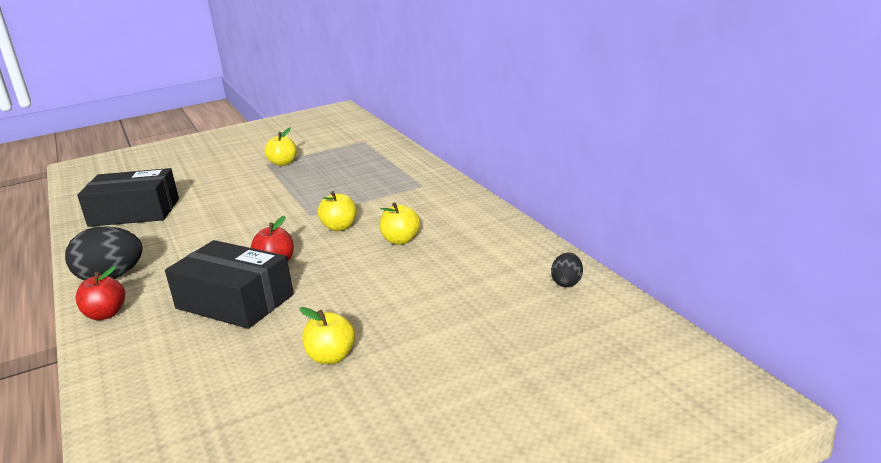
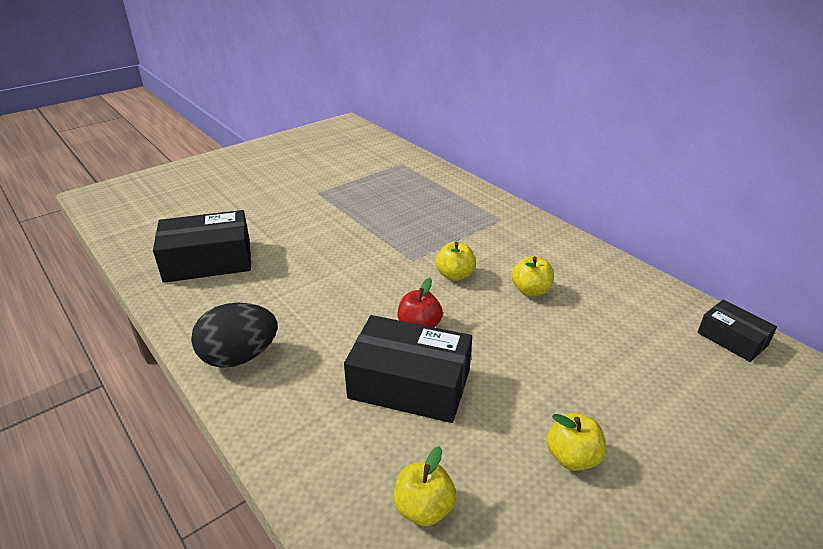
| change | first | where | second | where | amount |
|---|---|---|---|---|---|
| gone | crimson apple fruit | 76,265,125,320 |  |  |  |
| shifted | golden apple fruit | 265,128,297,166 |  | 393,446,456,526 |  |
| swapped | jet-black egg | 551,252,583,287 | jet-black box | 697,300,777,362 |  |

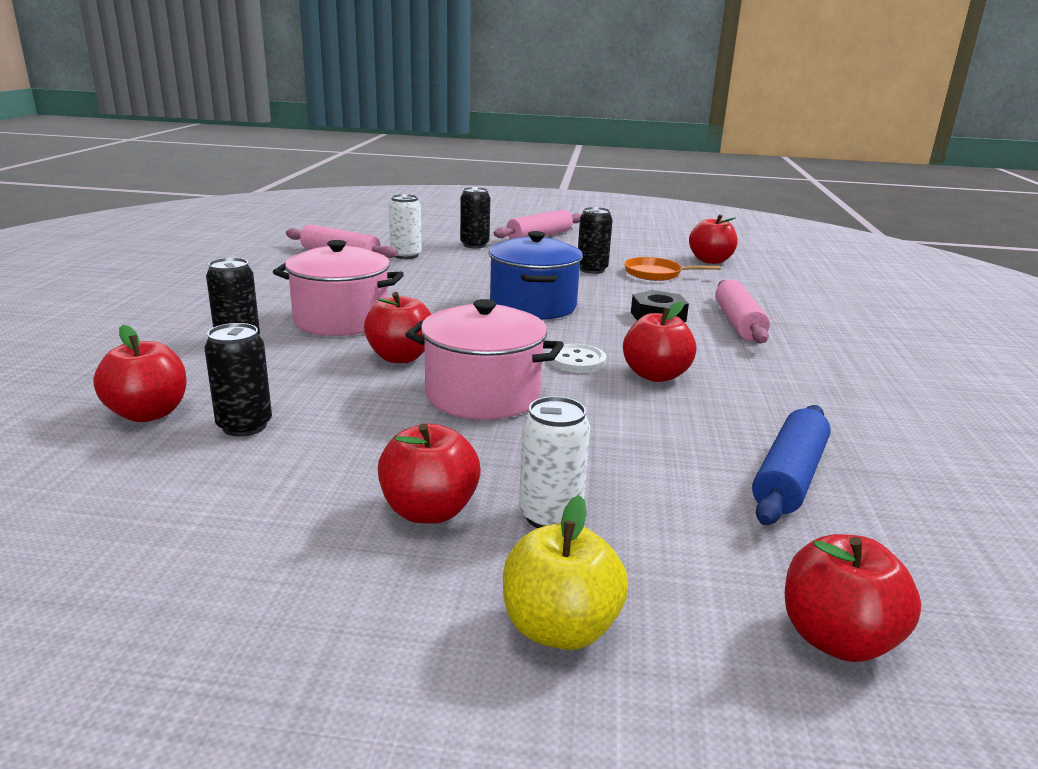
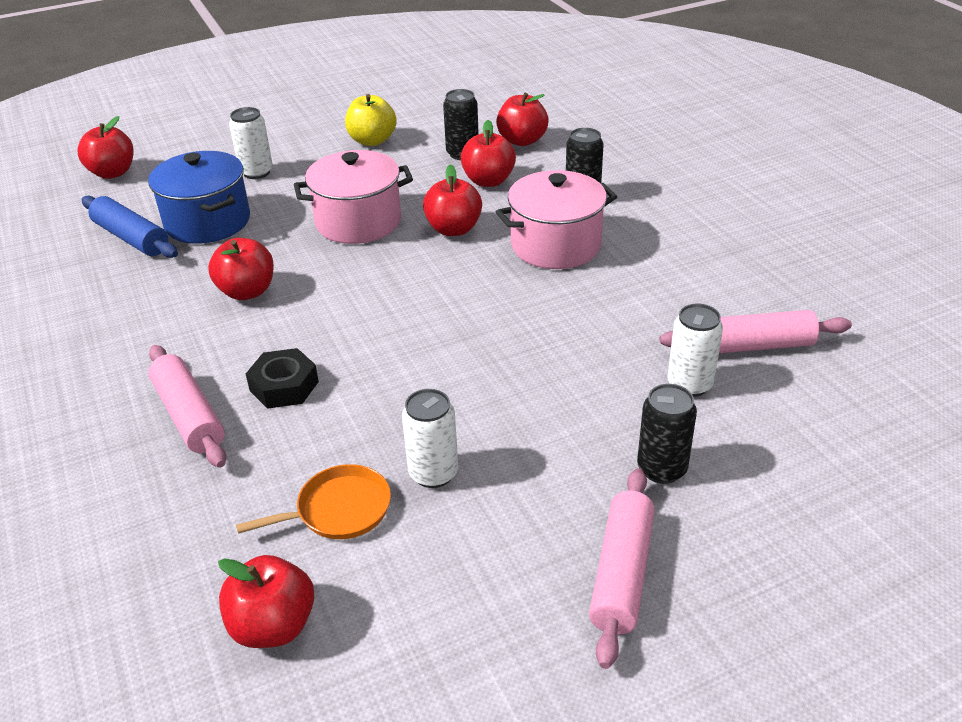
| change | first | where | second | where | amount |
|---|---|---|---|---|---|
| shifted | crimson apple fruit | 378,424,481,524 |  | 461,120,516,187 |  |
| shifted | cobalt stockpot | 488,231,583,320 |  | 148,151,250,244 |  |
| shifted | golden apple fruit | 503,495,628,650 |  | 345,94,397,146 |  |
| gone | pure white sewing button | 550,344,607,373 |  |  |  |
| repainted | jet-black soda can | 578,207,613,274 | pure white soda can | 402,389,458,488 |  |
| rotated | cobalt dough roller | 752,405,831,525 |  | 82,196,178,258 | 45 degrees counterclockwise |

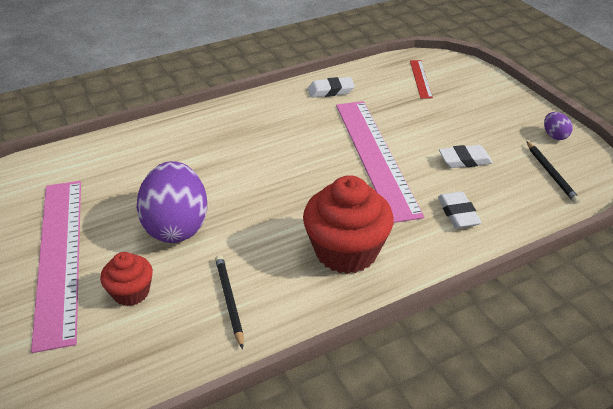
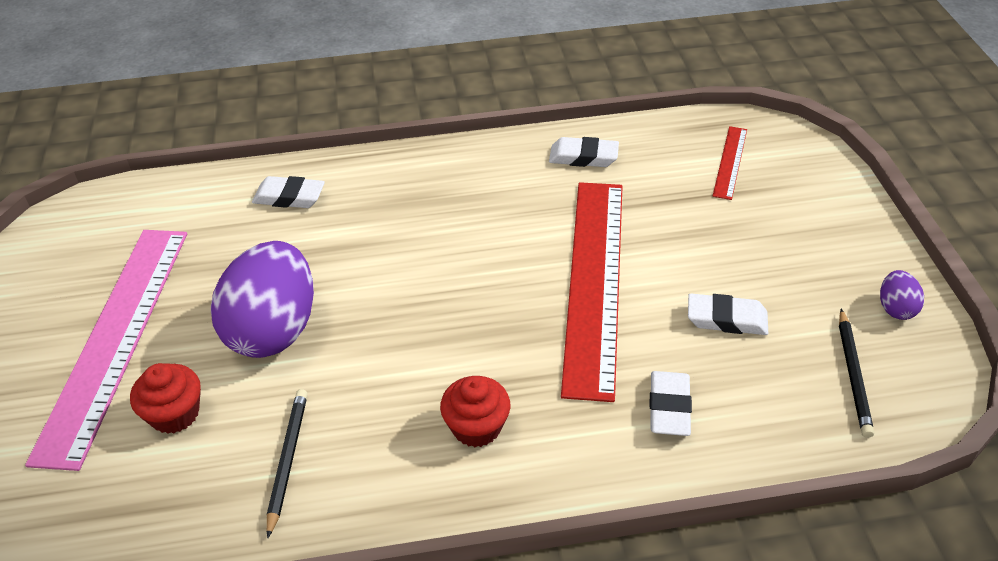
| change | first | where | second | where | amount |
|---|---|---|---|---|---|
| scaled | crimson cupcake | 303,175,394,274 |  | 440,376,510,447 | x0.54 |
| repainted | rose-pink ruler | 336,101,424,223 | crimson ruler | 561,182,623,402 |  |
| new |  |  | pure white gum eraser | 252,176,325,208 |  |

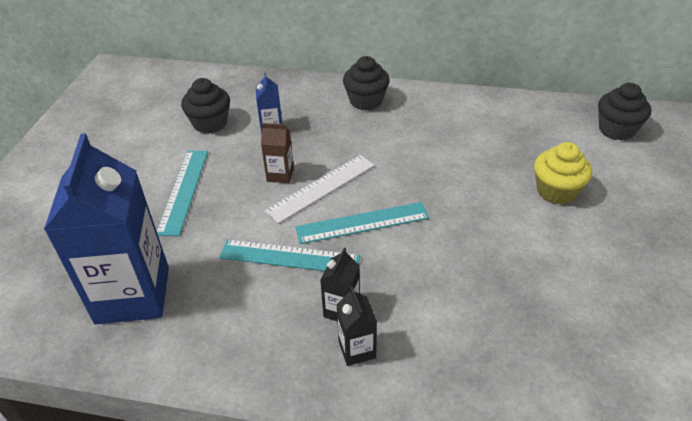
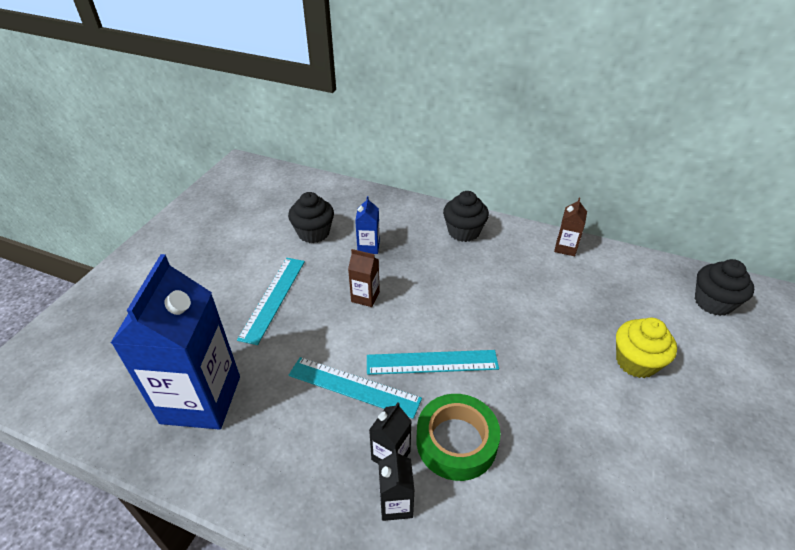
| change | first | where | second | where | amount |
|---|---|---|---|---|---|
| gone | pure white ruler | 265,155,375,224 |  |  |  |
| new |  |  | green sticky tape | 417,394,501,481 |  |
| new |  |  | dark brown milk carton | 554,198,587,256 |  |

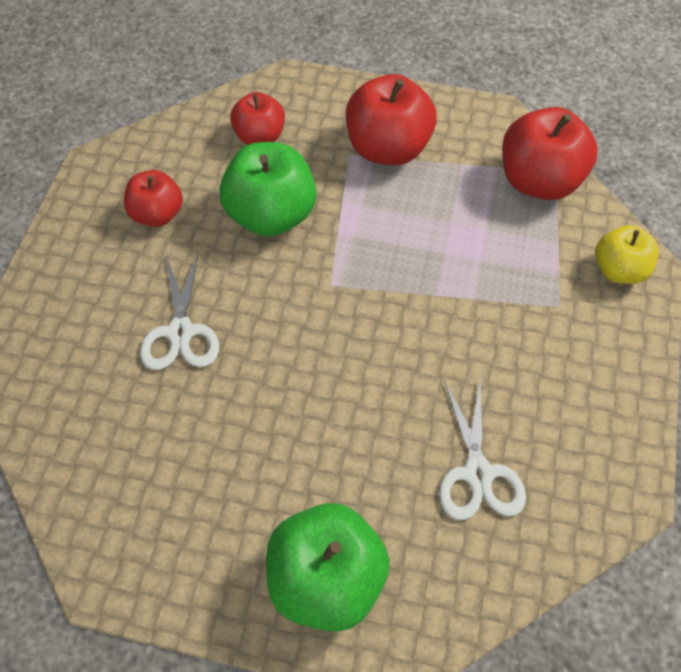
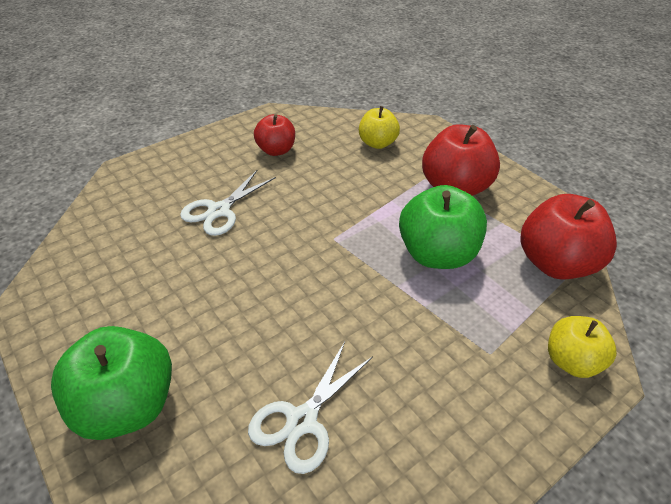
| change | first | where | second | where | amount |
|---|---|---|---|---|---|
| shifted | green apple fruit | 219,142,317,237 |  | 399,185,487,269 |  |
| repainted | crimson apple fruit | 230,92,285,145 | golden apple fruit | 359,106,400,149 |  |

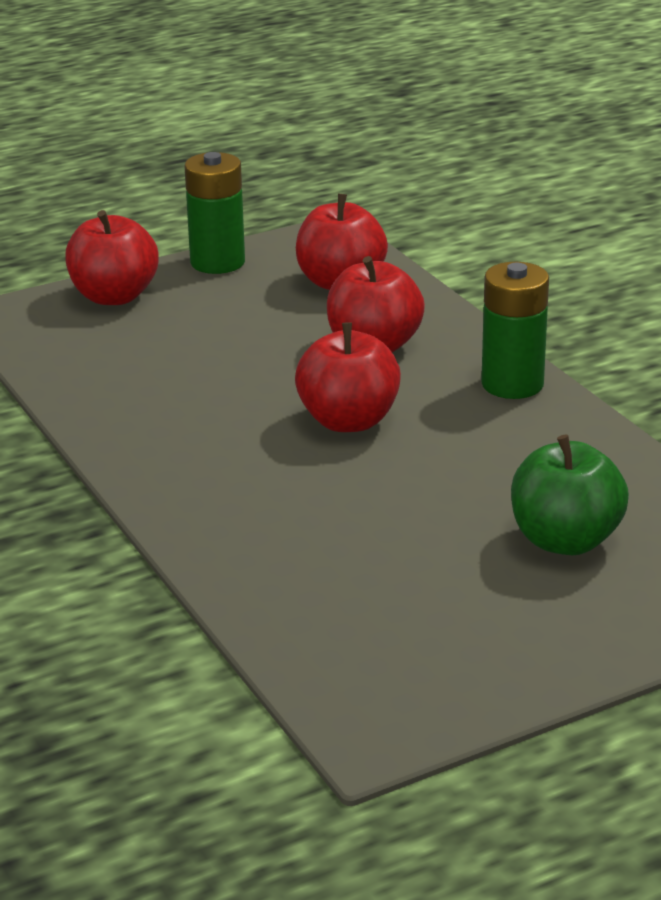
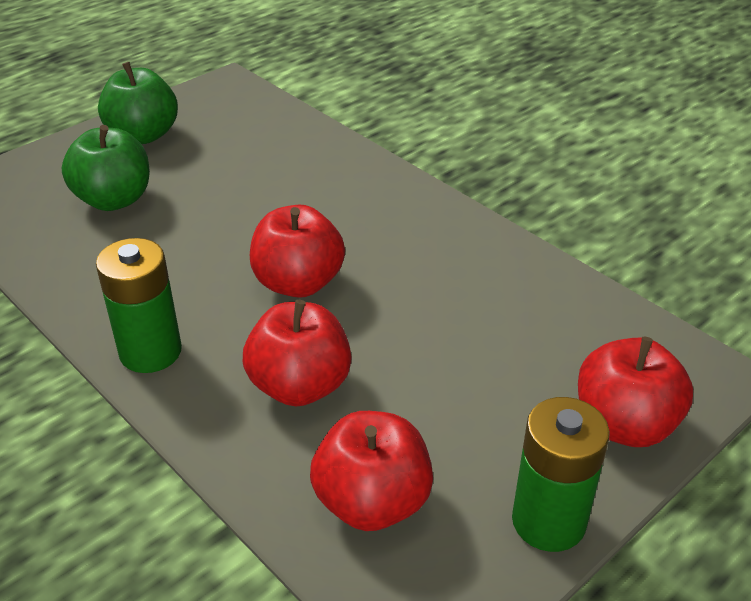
| change | first | where | second | where | amount |
|---|---|---|---|---|---|
| new |  |  | green apple fruit | 98,62,178,144 |  |

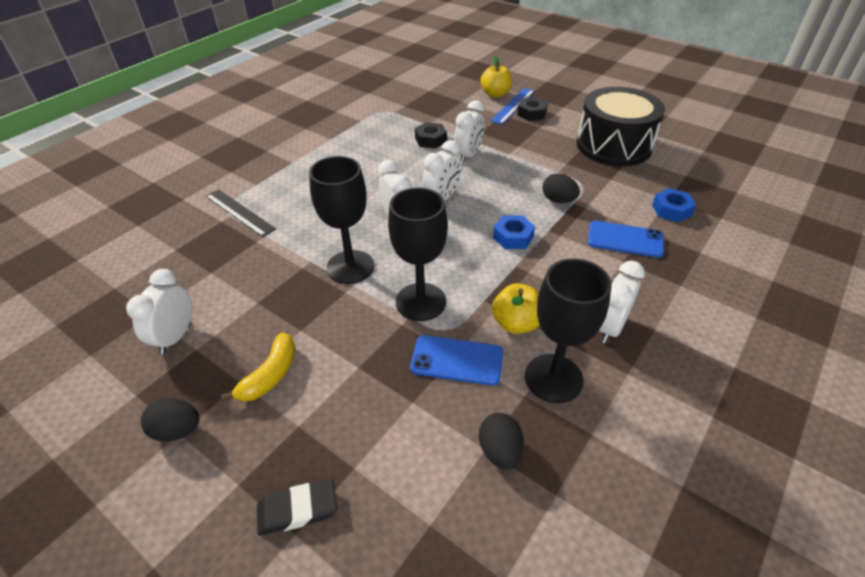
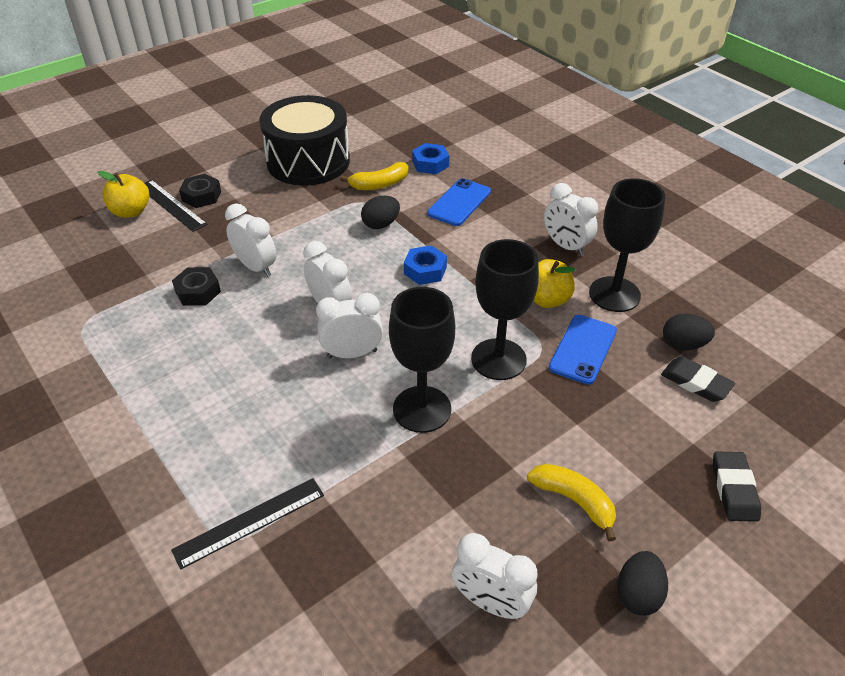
| change | first | where | second | where | amount |
|---|---|---|---|---|---|
| repainted | cobalt ruler | 491,88,534,124 | jet-black ruler | 144,180,207,232 |  |
| new |  |  | golden banana | 340,162,409,190 |  |
| new |  |  | jet-black gum eraser | 661,357,735,402 |  |

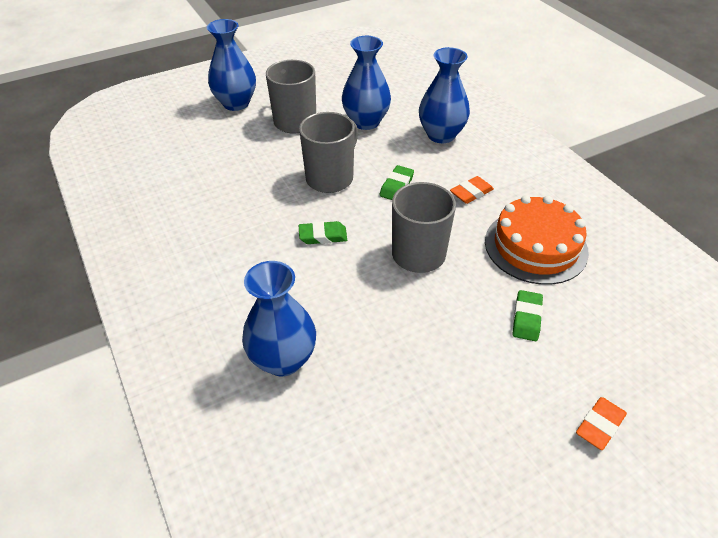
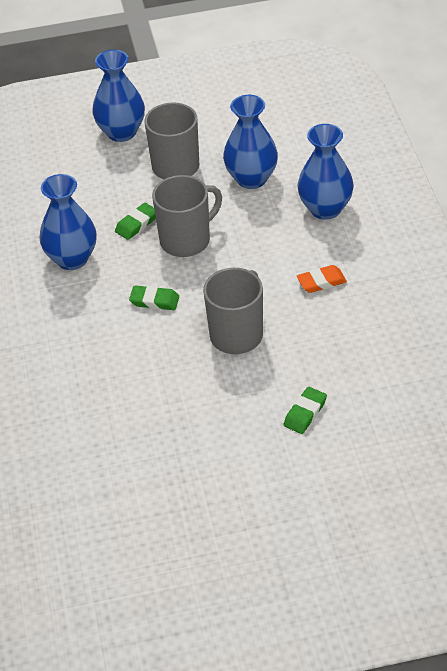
| change | first | where | second | where | amount |
|---|---|---|---|---|---|
| shifted | cobalt vase | 242,261,316,376 |  | 39,174,97,270 |  |
| shifted | green gum eraser | 380,165,414,200 |  | 115,203,156,240 |  |
| gone | orange layer cake | 485,195,589,285 |  |  |  |
| gone | orange gum eraser | 576,397,627,450 |  |  |  |

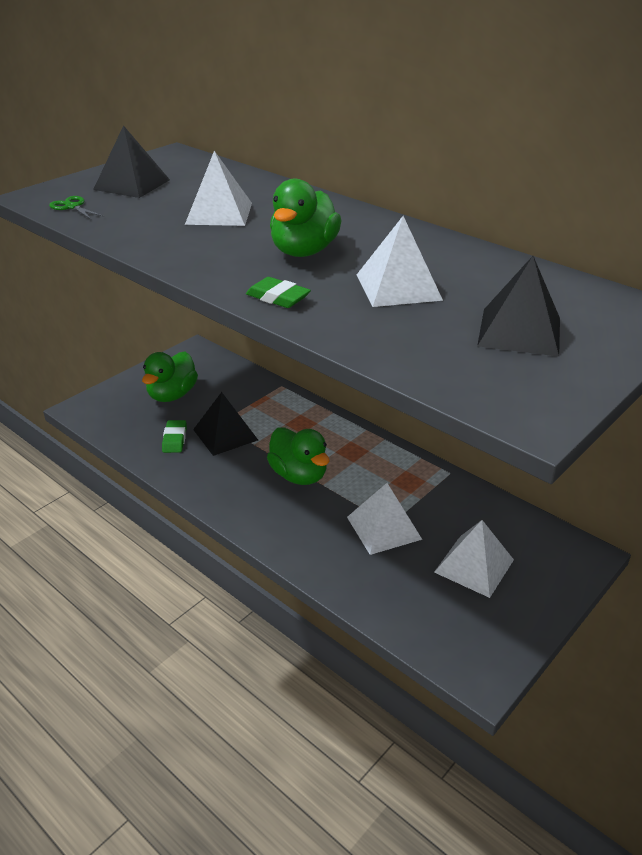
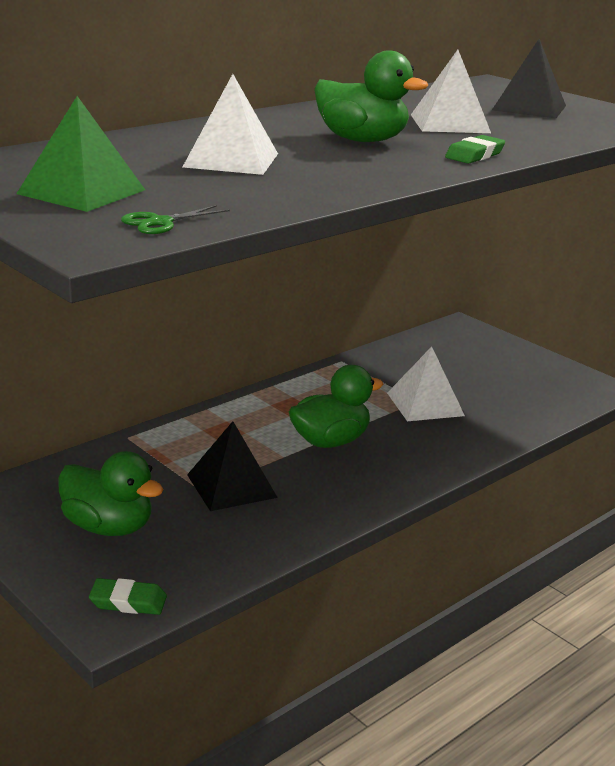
| change | first | where | second | where | amount |
|---|---|---|---|---|---|
| repainted | jet-black solid pyramid | 93,125,170,198 | green solid pyramid | 17,96,145,212 |  |
| shifted | green gum eraser | 162,420,187,453 |  | 89,578,167,615 |  |
| gone | pure white solid pyramid | 434,520,514,598 |  |  |  |

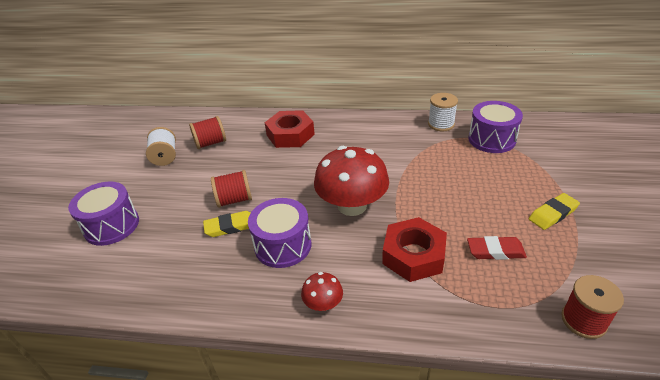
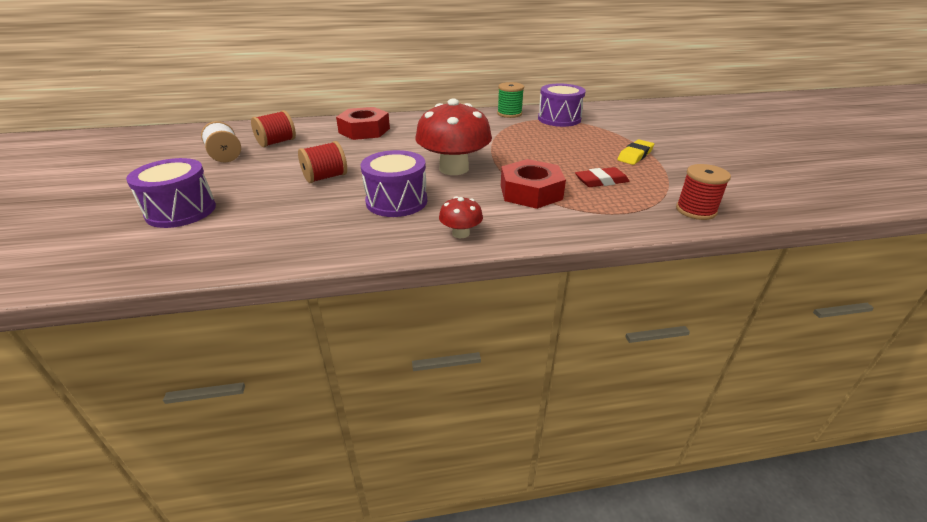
| change | first | where | second | where | amount |
|---|---|---|---|---|---|
| gone | golden gum eraser | 203,211,250,237 |  |  |  |
| repainted | pure white spool | 428,93,458,131 | green spool | 497,82,524,118 |  |

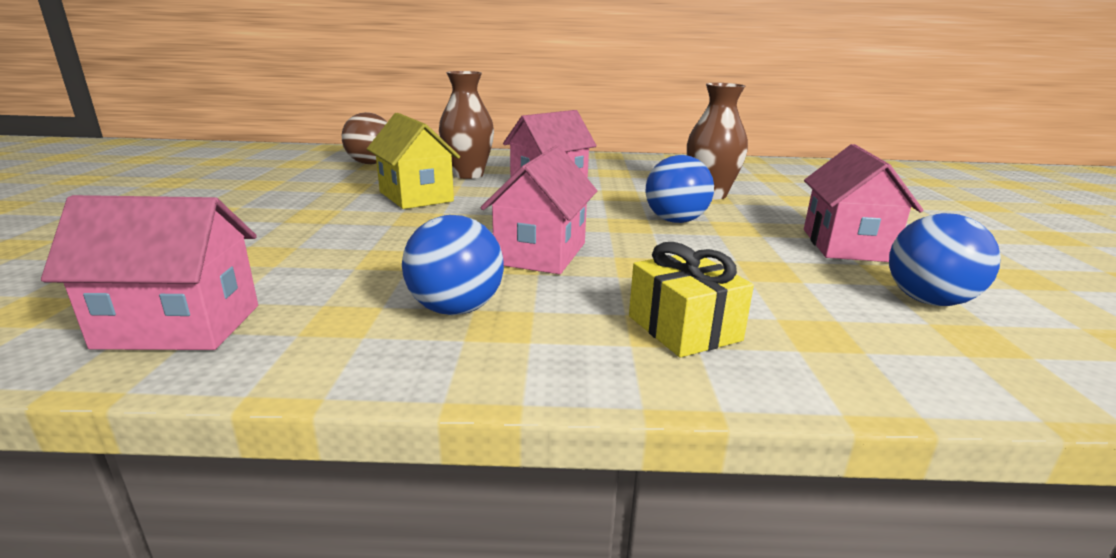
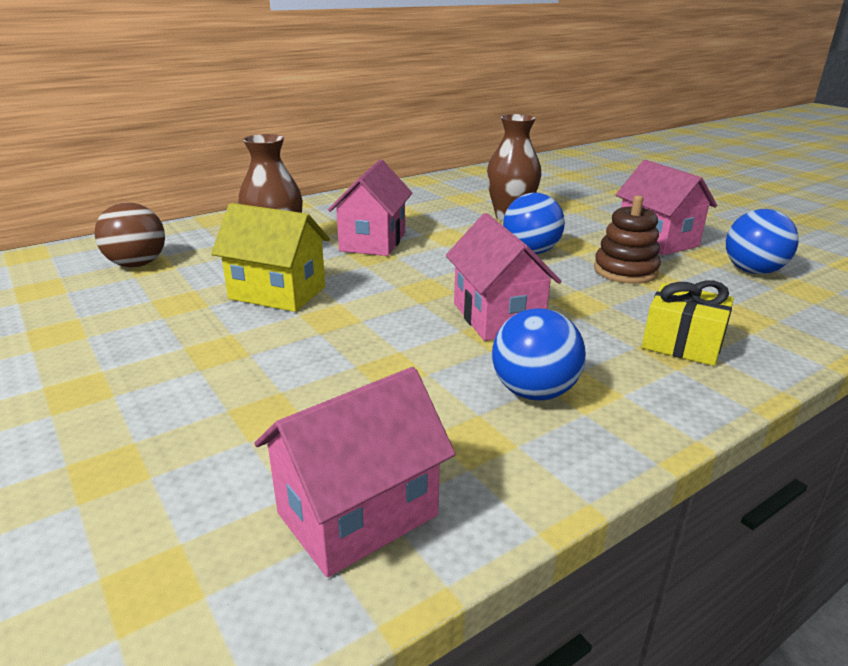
| change | first | where | second | where | amount |
|---|---|---|---|---|---|
| new |  |  | dark brown stacking rings | 594,195,661,284 |  |

